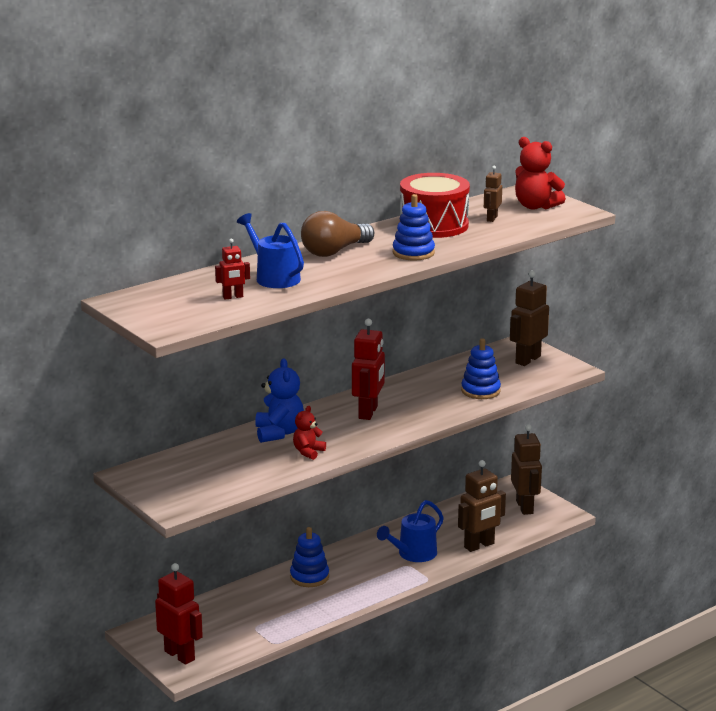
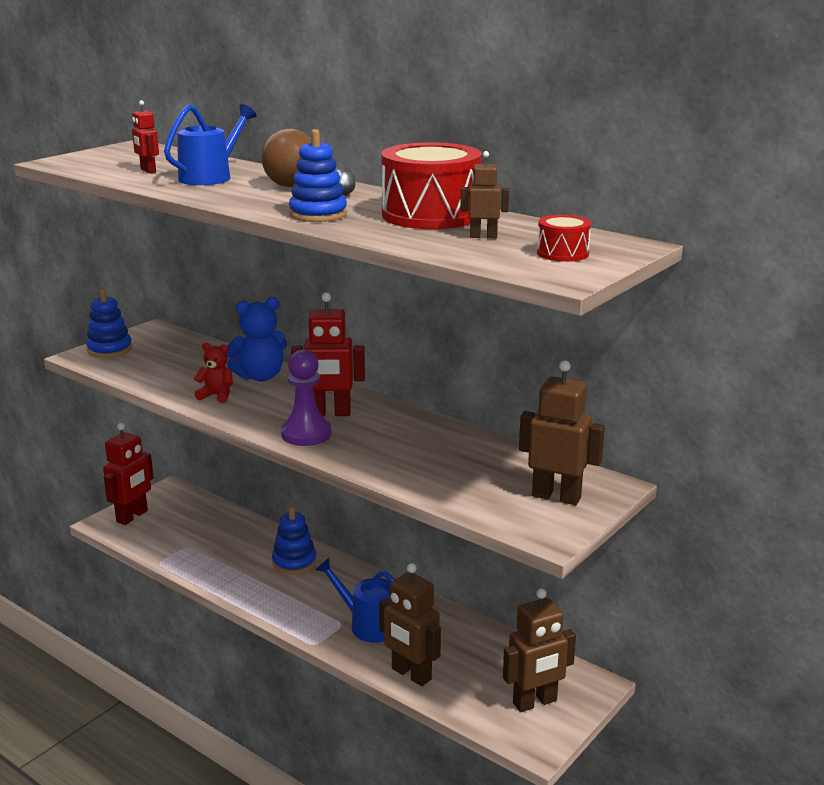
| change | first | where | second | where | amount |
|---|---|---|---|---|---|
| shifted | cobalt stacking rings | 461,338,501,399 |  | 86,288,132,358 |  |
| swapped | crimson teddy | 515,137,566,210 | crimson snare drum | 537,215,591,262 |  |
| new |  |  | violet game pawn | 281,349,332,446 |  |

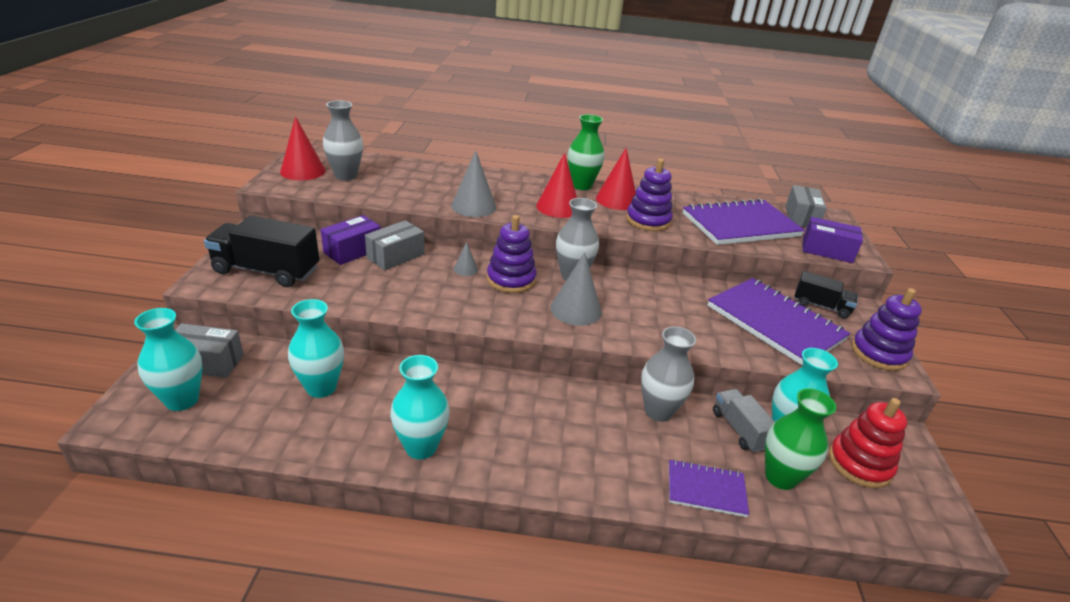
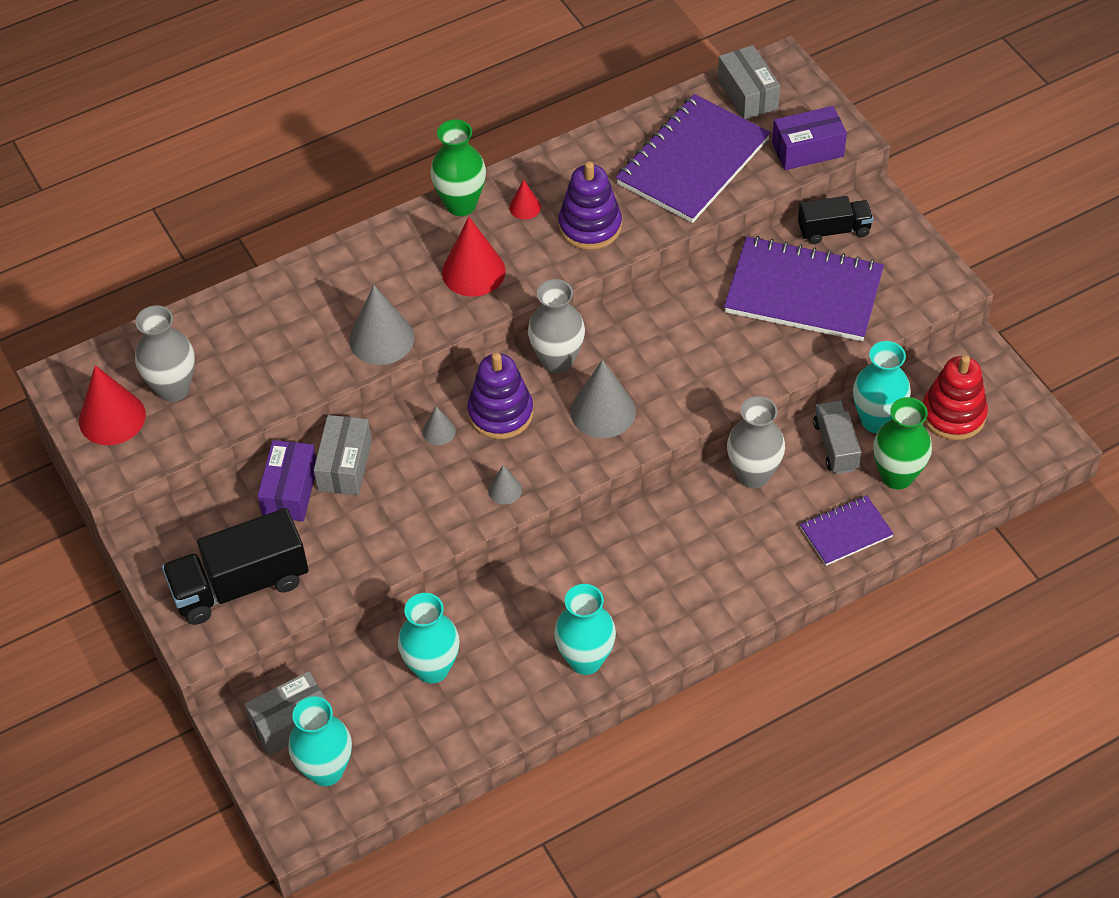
| change | first | where | second | where | amount |
|---|---|---|---|---|---|
| scaled | crimson solid cone | 596,148,636,210 |  | 509,180,541,220 | x0.51 |
| rotated | ash-grey lorry | 713,389,775,453 |  | 813,400,861,474 | 45 degrees clockwise |
| gone | violet stacking rings | 852,288,922,371 |  |  |  |
| new |  |  | ash-grey solid cone | 488,465,522,504 |  |

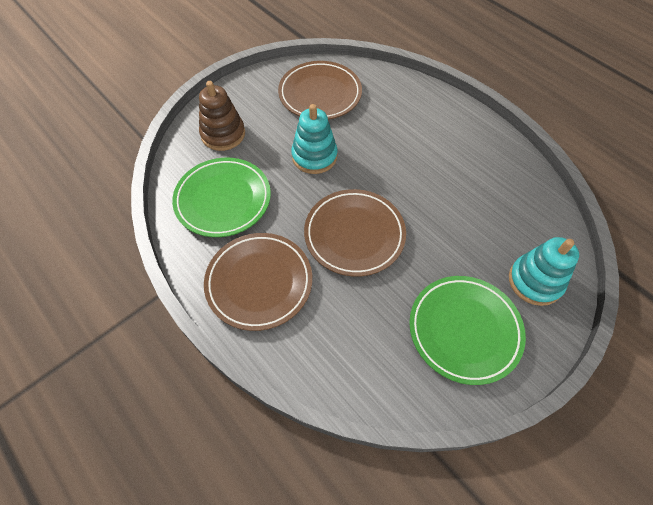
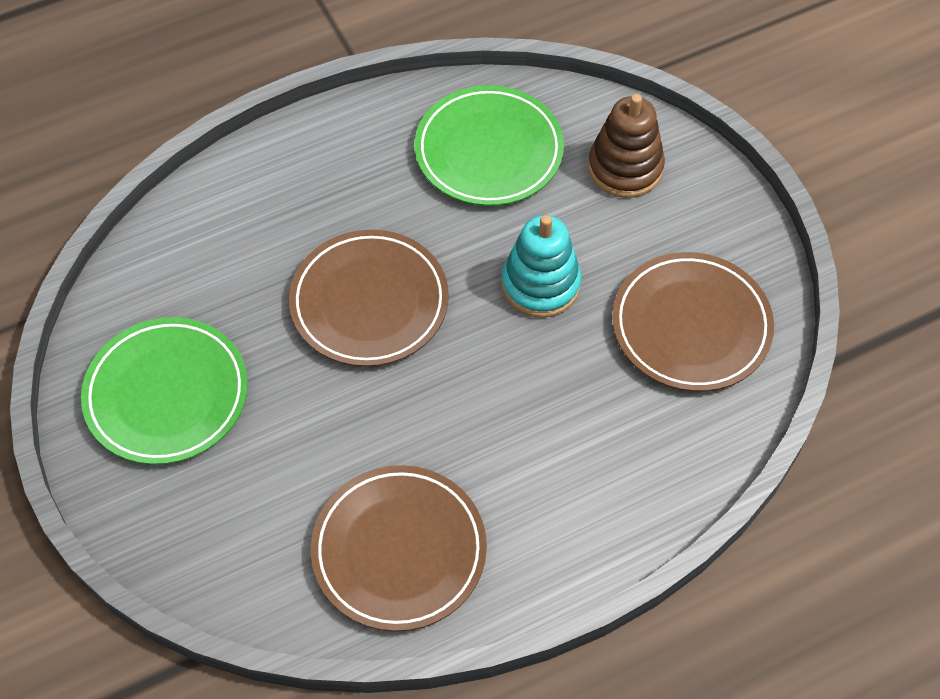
| change | first | where | second | where | amount |
|---|---|---|---|---|---|
| shifted | dark brown dinner plate | 204,233,312,331 |  | 311,465,487,631 |  |
| gone | turquoise stacking rings | 509,237,579,306 |  |  |  |

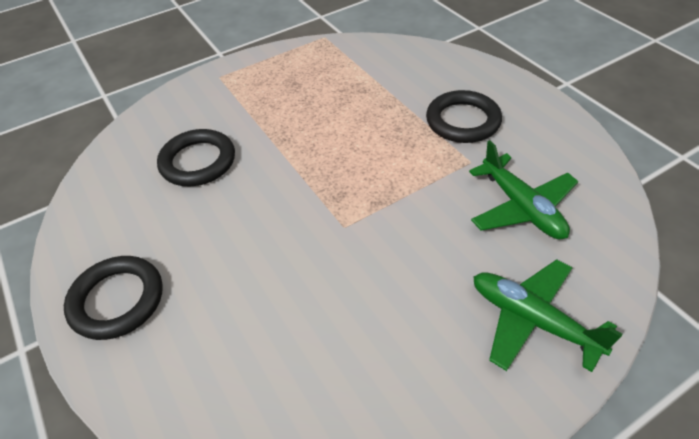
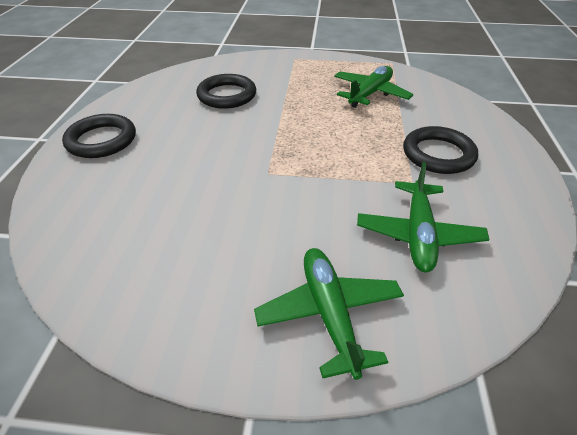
| change | first | where | second | where | amount |
|---|---|---|---|---|---|
| new |  |  | green toy plane | 334,66,414,108 |  |

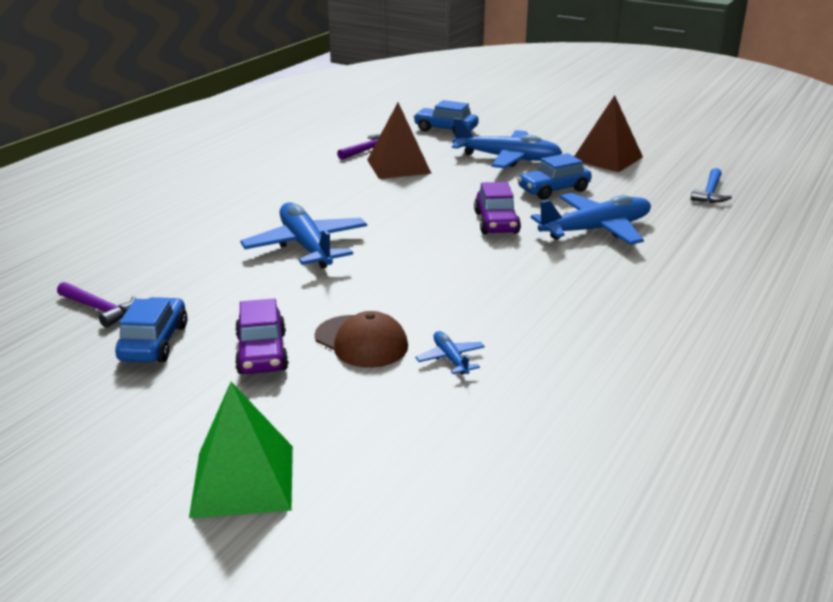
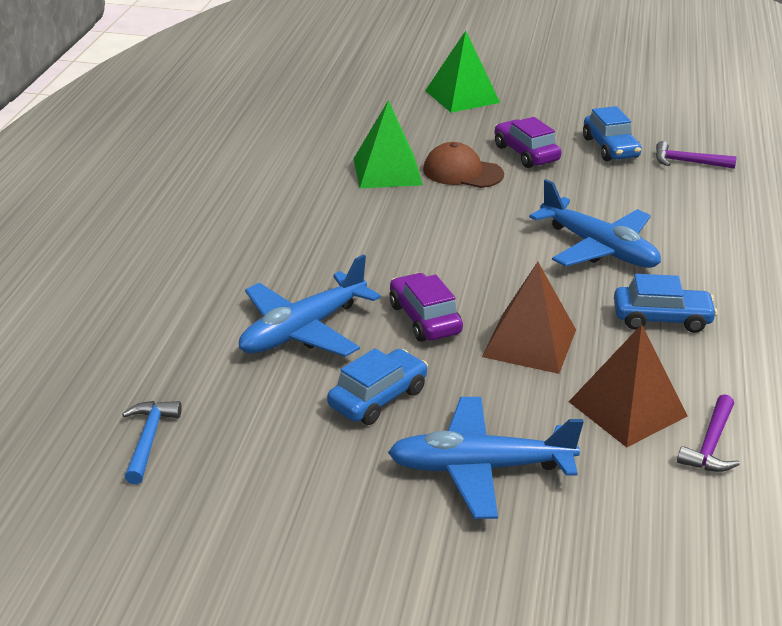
| change | first | where | second | where | amount |
|---|---|---|---|---|---|
| shifted | cobalt car | 413,100,479,134 |  | 614,274,718,333 |  |
| swapped | cobalt toy plane | 415,331,485,374 | green solid pyramid | 353,100,423,188 |  |
| shifted | dark brown solid pyramid | 574,95,643,172 |  | 482,262,576,374 |  |

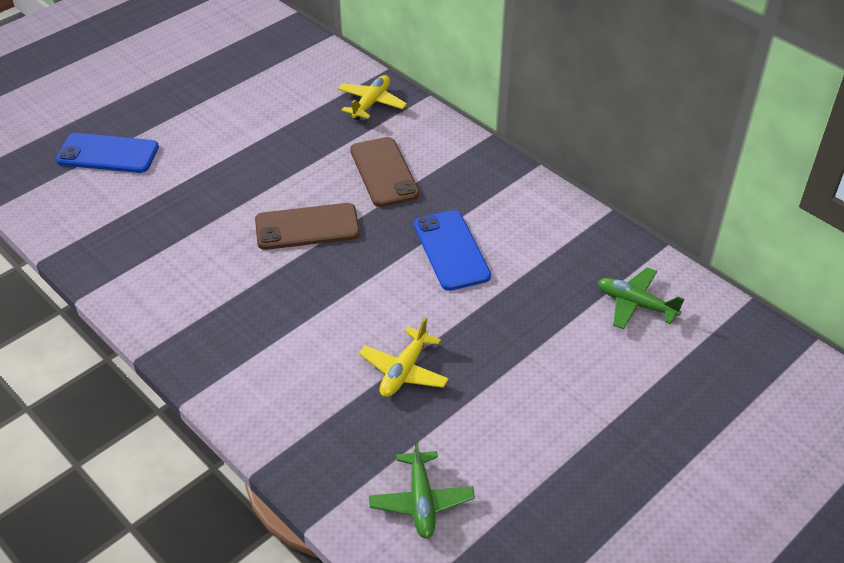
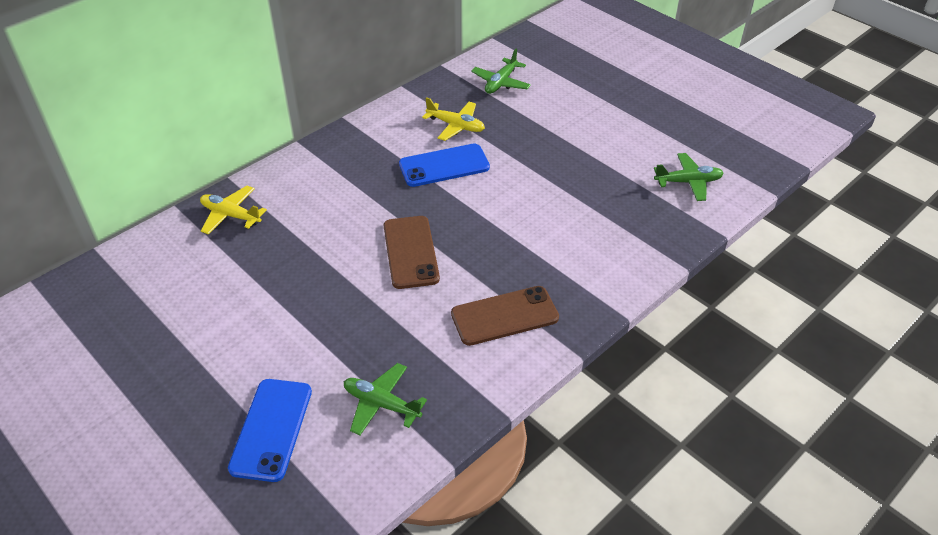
| change | first | where | second | where | amount |
|---|---|---|---|---|---|
| shifted | dark brown mobile phone | 350,137,420,207 |  | 451,286,559,346 |  |
| shifted | golden toy plane | 359,317,449,397 |  | 422,97,485,141 |  |
| new |  |  | green toy plane | 344,363,427,435 |  |

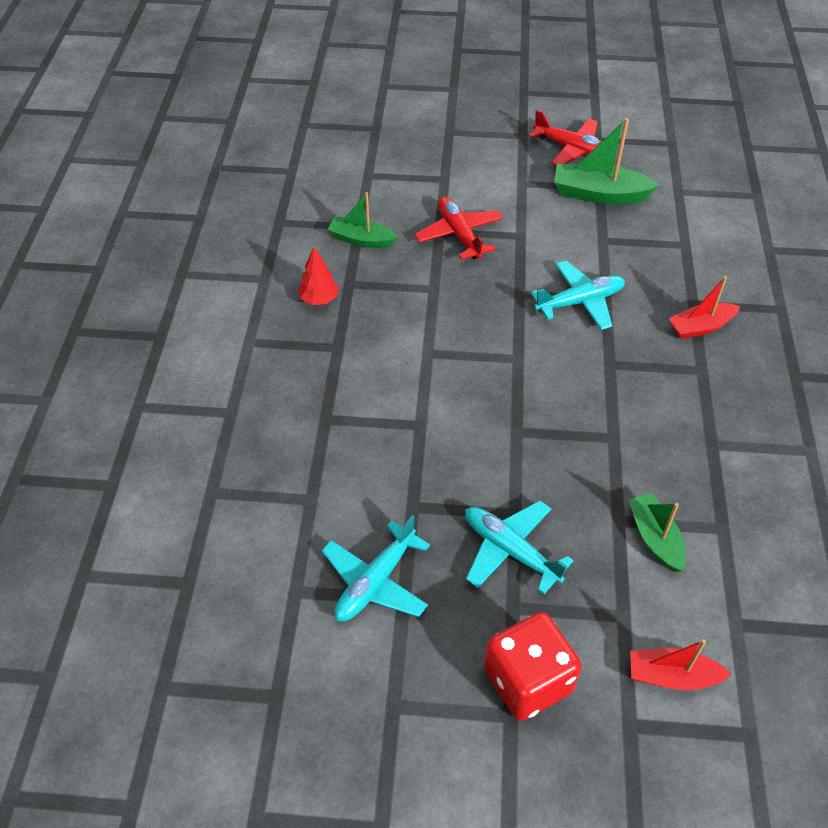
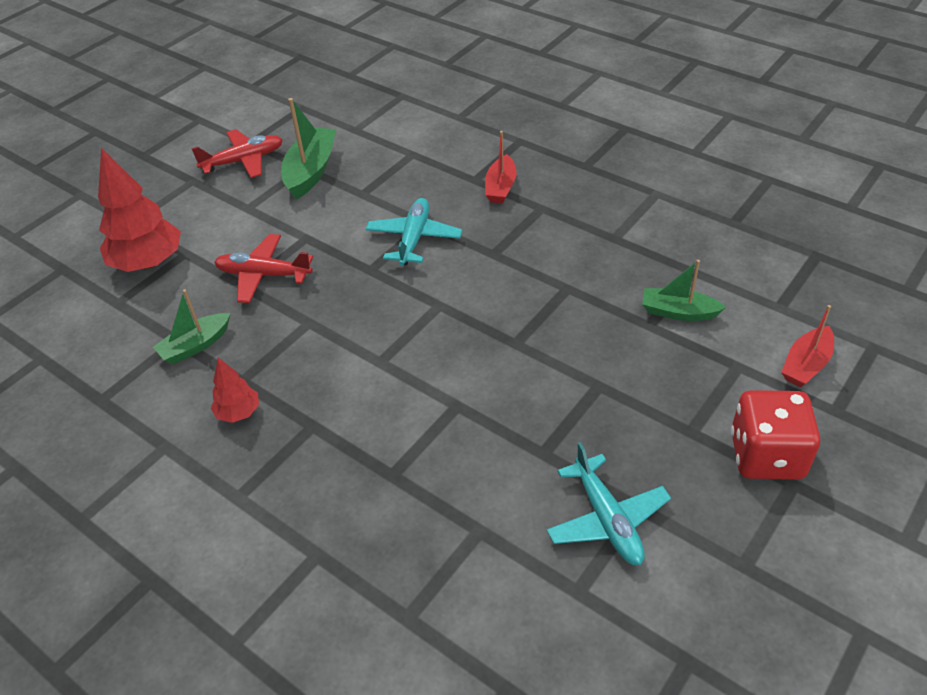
| change | first | where | second | where | amount |
|---|---|---|---|---|---|
| gone | turquoise toy plane | 465,501,574,594 |  |  |  |
| rotated | green sailboat | 554,118,660,204 |  | 281,98,336,199 | 150 degrees clockwise |
| new |  |  | crimson tree | 98,148,181,272 |  |

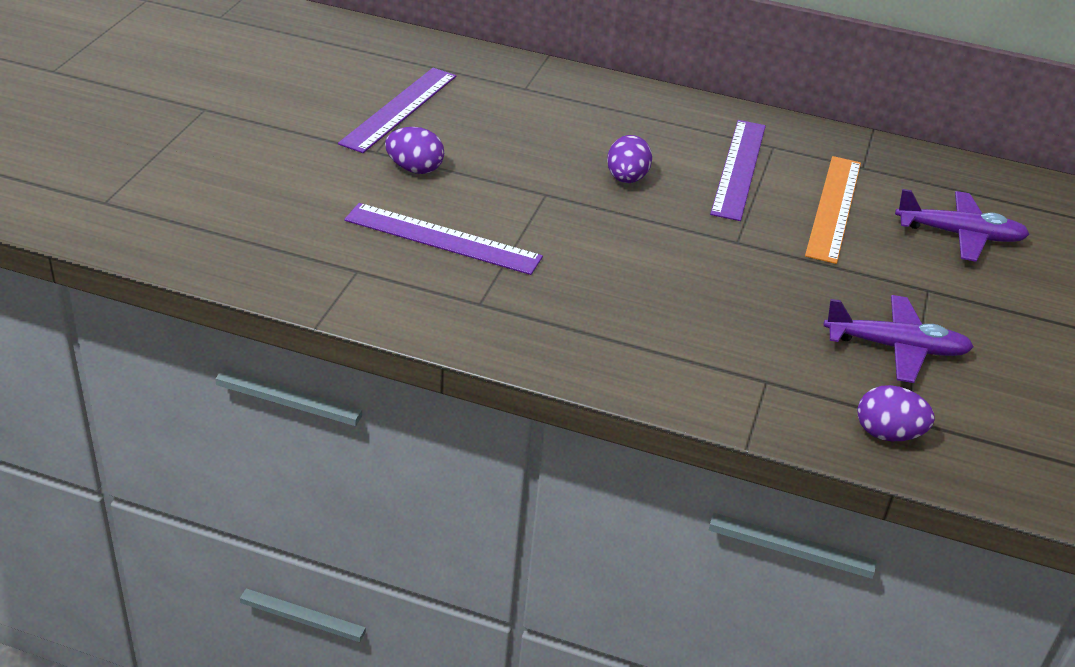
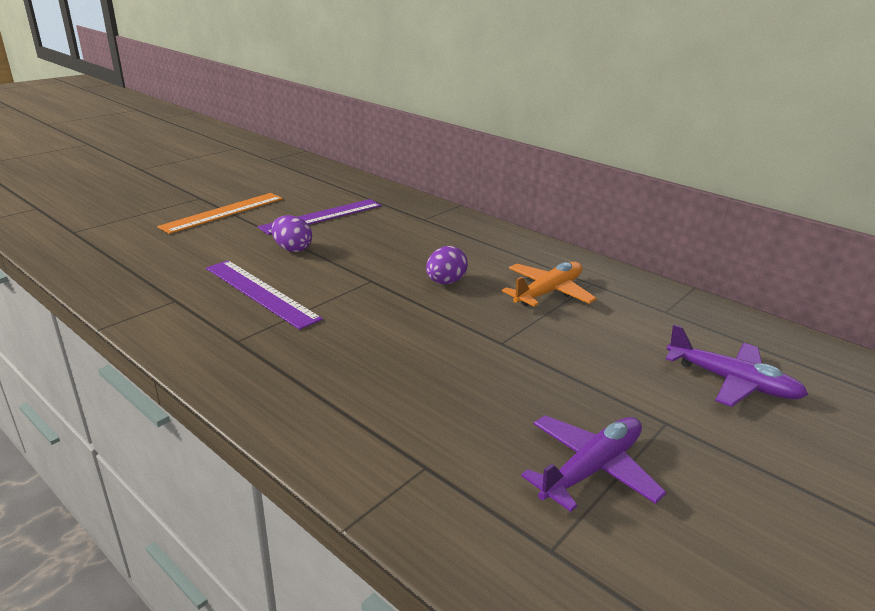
| change | first | where | second | where | amount |
|---|---|---|---|---|---|
| swapped | violet ruler | 710,120,766,221 | orange toy plane | 502,262,597,307 |  |
| shifted | orange ruler | 805,156,861,264 |  | 157,193,283,234 |  |
| rotated | violet toy plane | 823,295,974,383 |  | 521,415,666,512 | 75 degrees counterclockwise |
| gone | violet egg | 858,385,935,441 |  |  |  |

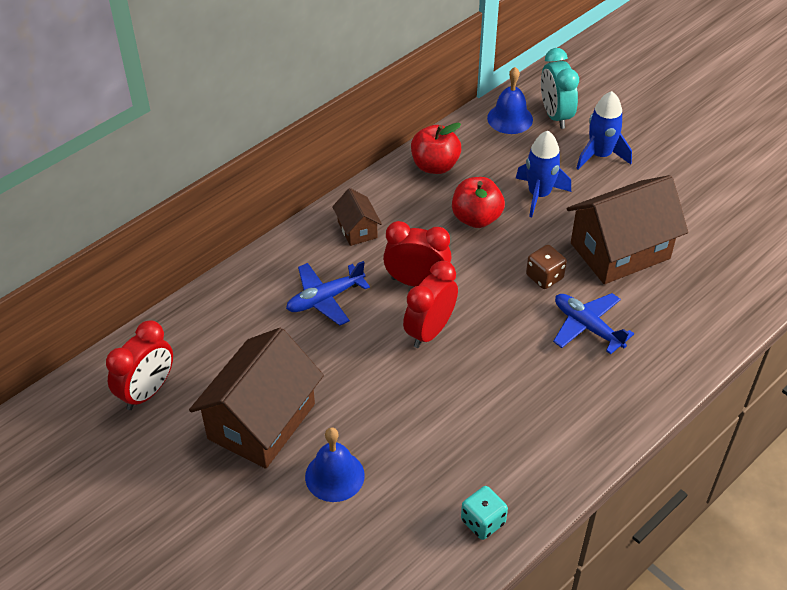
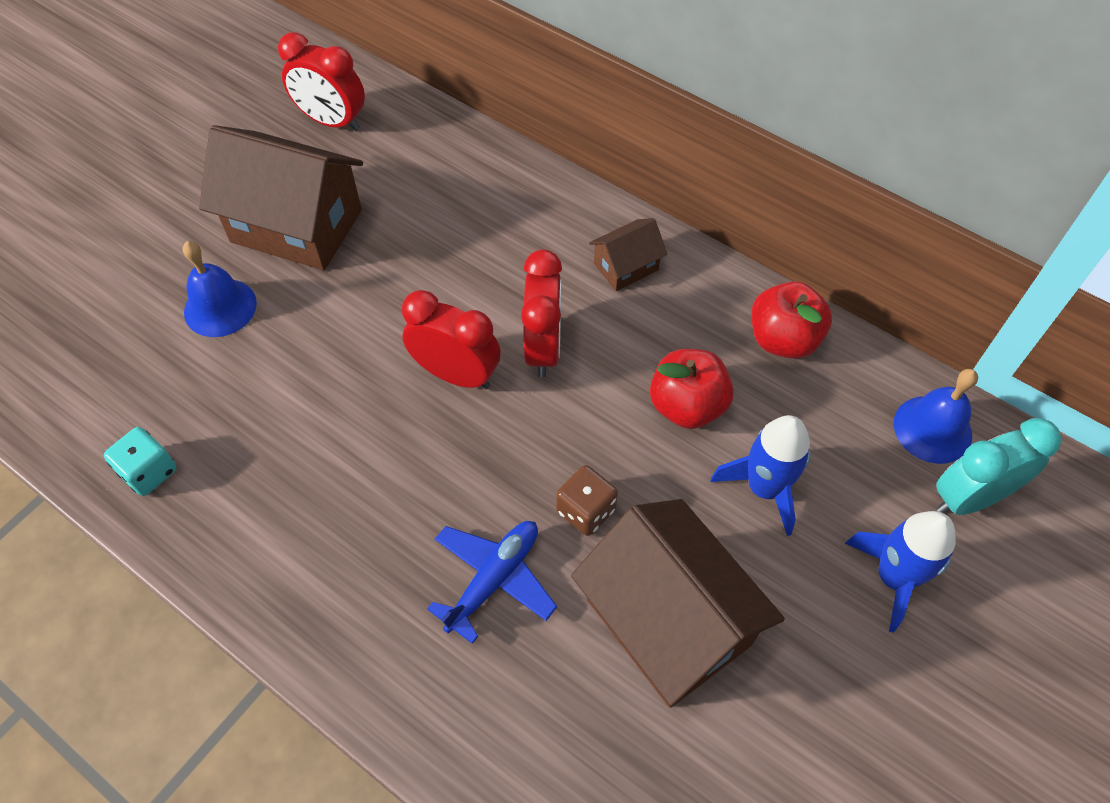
| change | first | where | second | where | amount |
|---|---|---|---|---|---|
| gone | cobalt toy plane | 286,261,370,326 |  |  |  |

